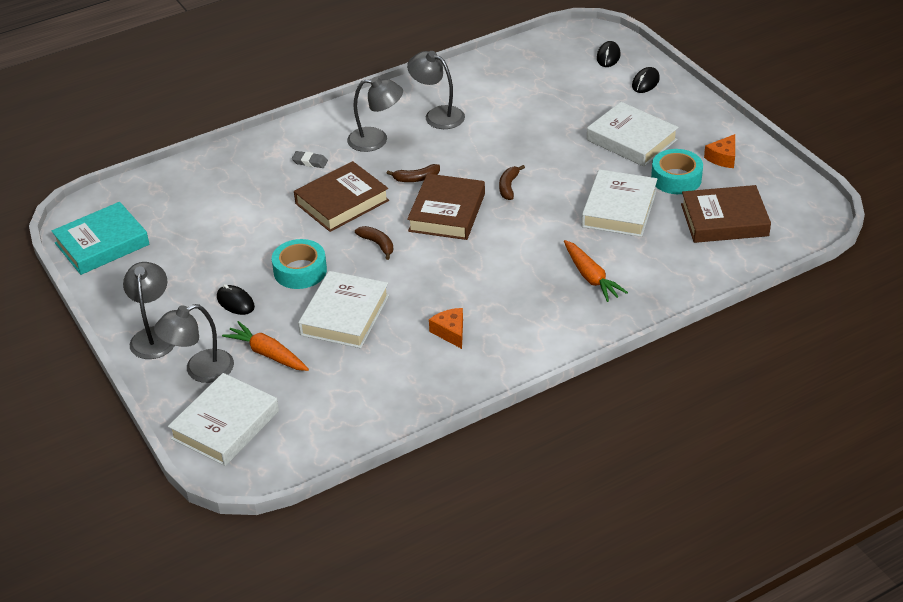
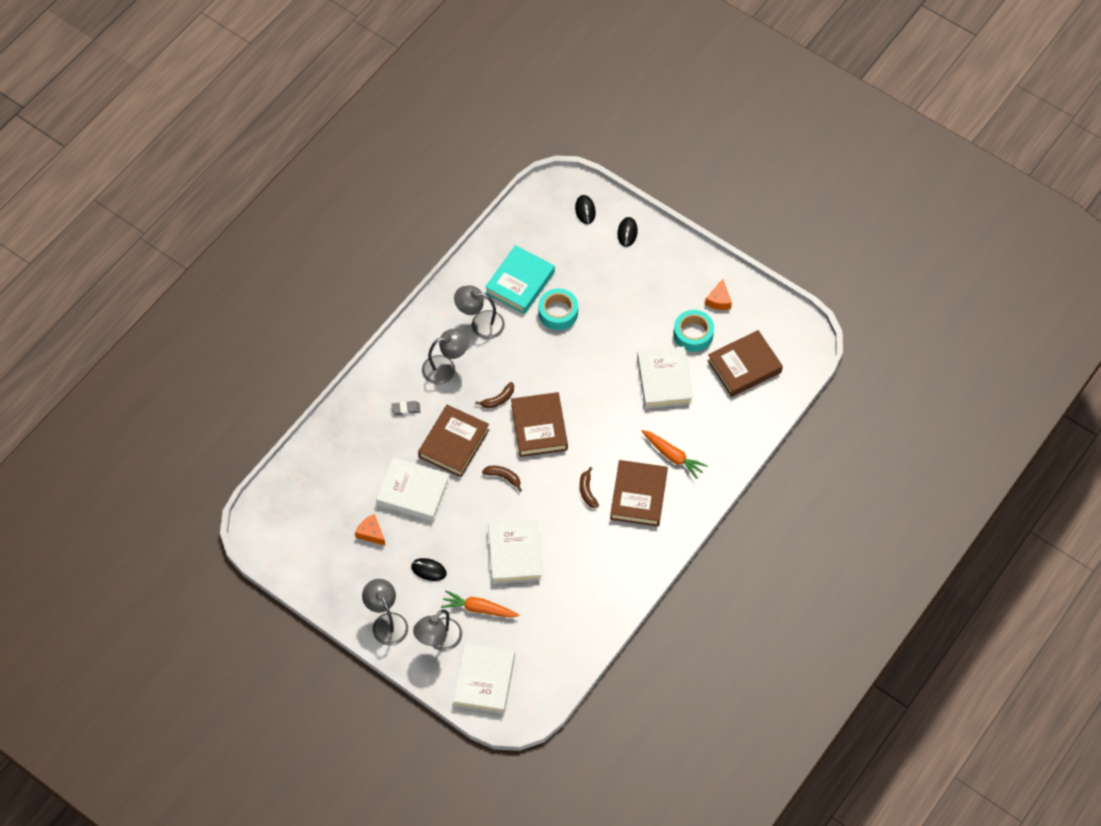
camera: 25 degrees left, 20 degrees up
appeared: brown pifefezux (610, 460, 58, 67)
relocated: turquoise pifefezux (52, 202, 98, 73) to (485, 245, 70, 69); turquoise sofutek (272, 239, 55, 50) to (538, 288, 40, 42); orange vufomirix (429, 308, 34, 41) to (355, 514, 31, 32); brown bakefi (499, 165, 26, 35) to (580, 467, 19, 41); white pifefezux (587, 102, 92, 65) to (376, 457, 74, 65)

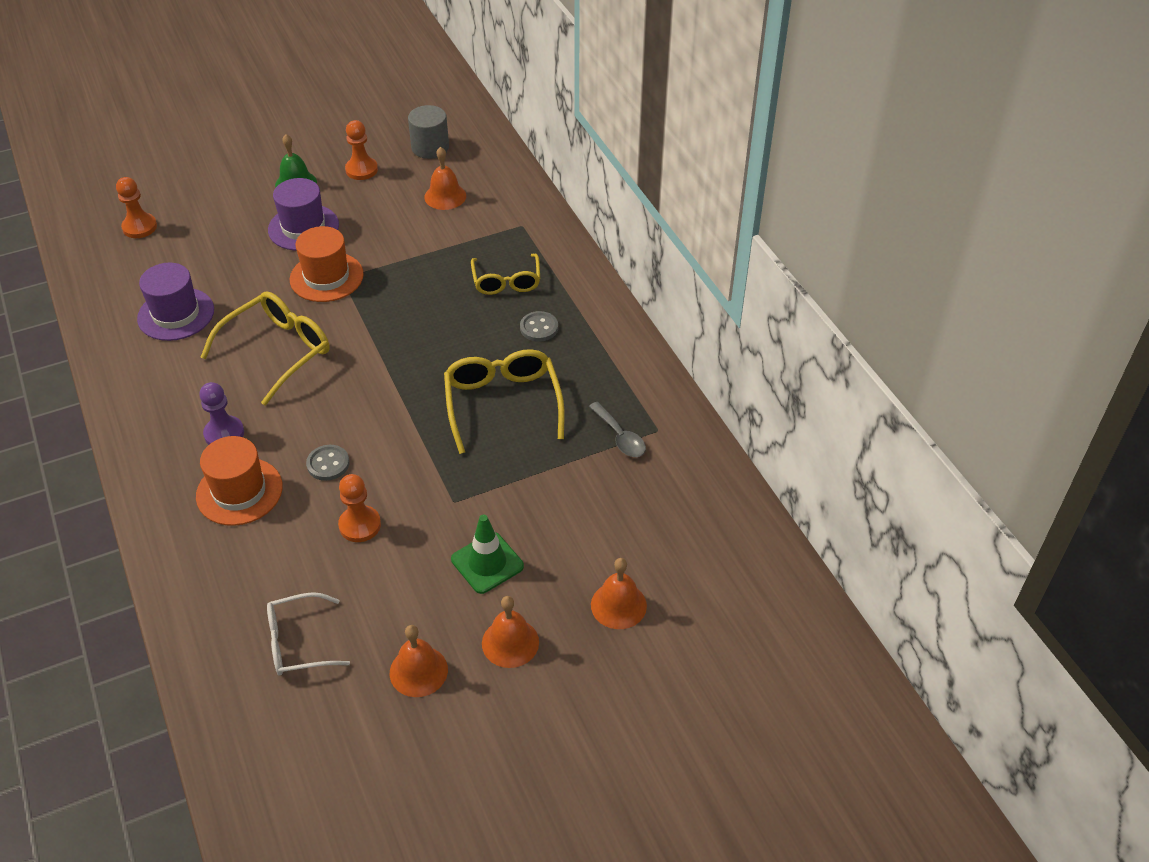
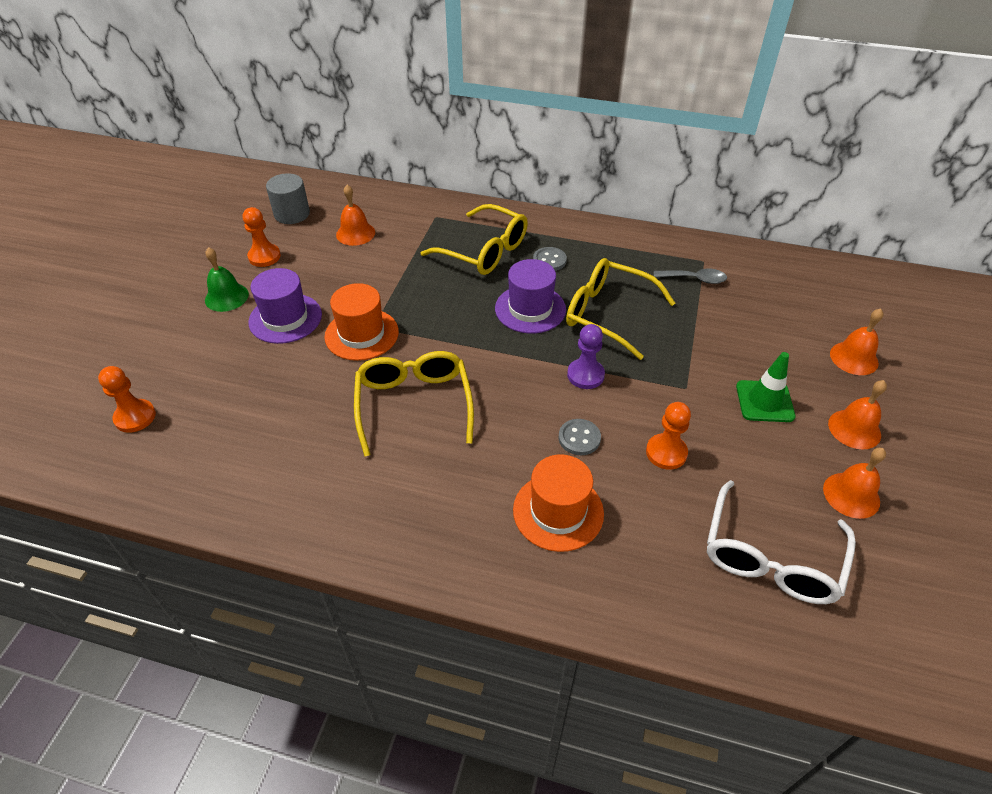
camera: 50 degrees left, 0 degrees up
relocated: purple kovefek (137, 263, 77, 78) to (495, 259, 71, 75); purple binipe (199, 382, 45, 63) to (567, 324, 38, 65)
size: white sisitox (267, 592, 83, 84) = (707, 480, 149, 124) x1.52; yellow sisitox (471, 254, 69, 41) = (421, 204, 107, 71) x1.52

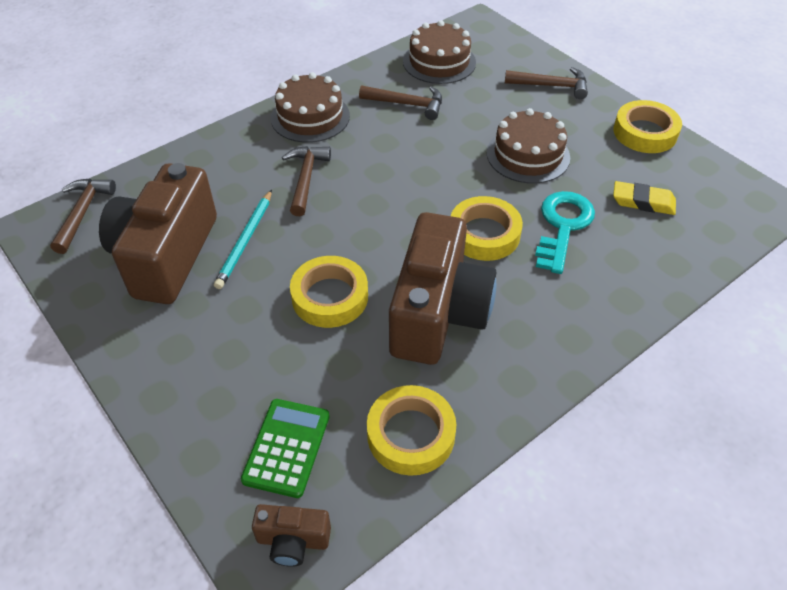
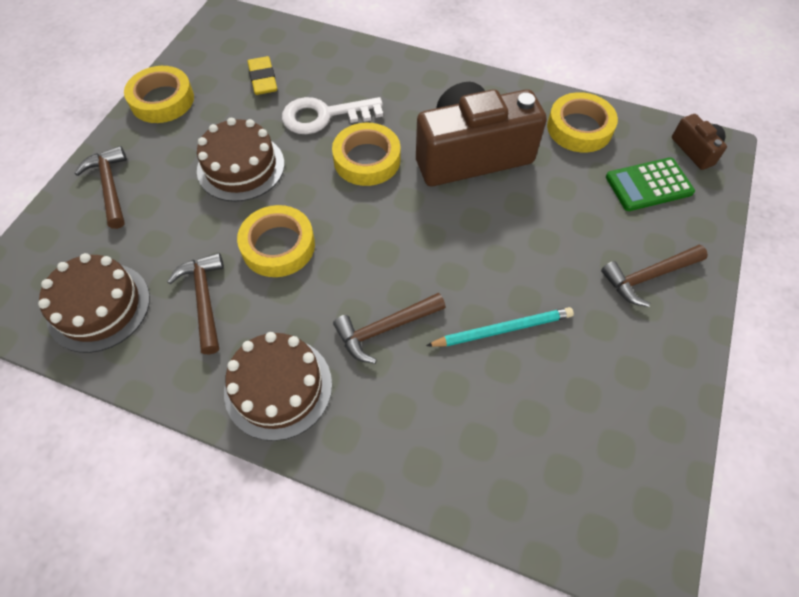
camera: 120 degrees left, 10 degrees up
missing: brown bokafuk (99, 163, 118, 141)
relocated: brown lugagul (50, 179, 66, 75) to (601, 245, 107, 62); yellow sofutek (290, 256, 78, 72) to (237, 205, 78, 72)
colour: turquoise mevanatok (535, 191, 60, 83) to white mevanatok (282, 97, 101, 37)

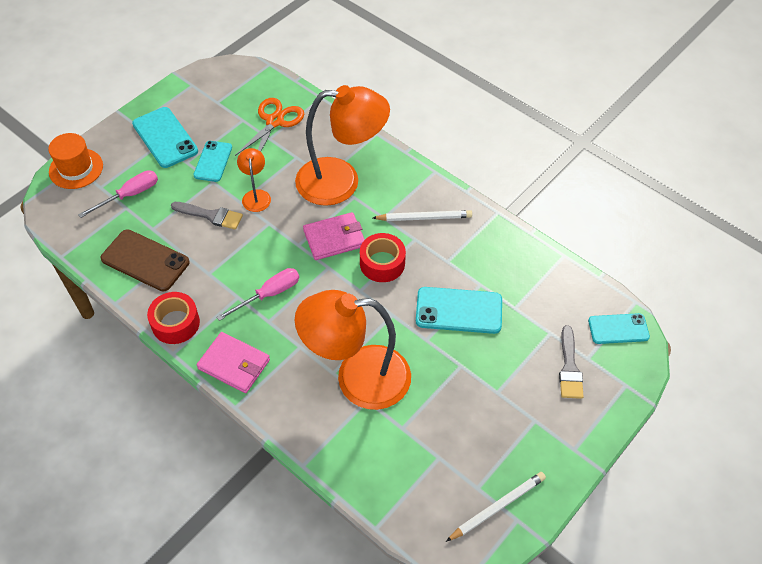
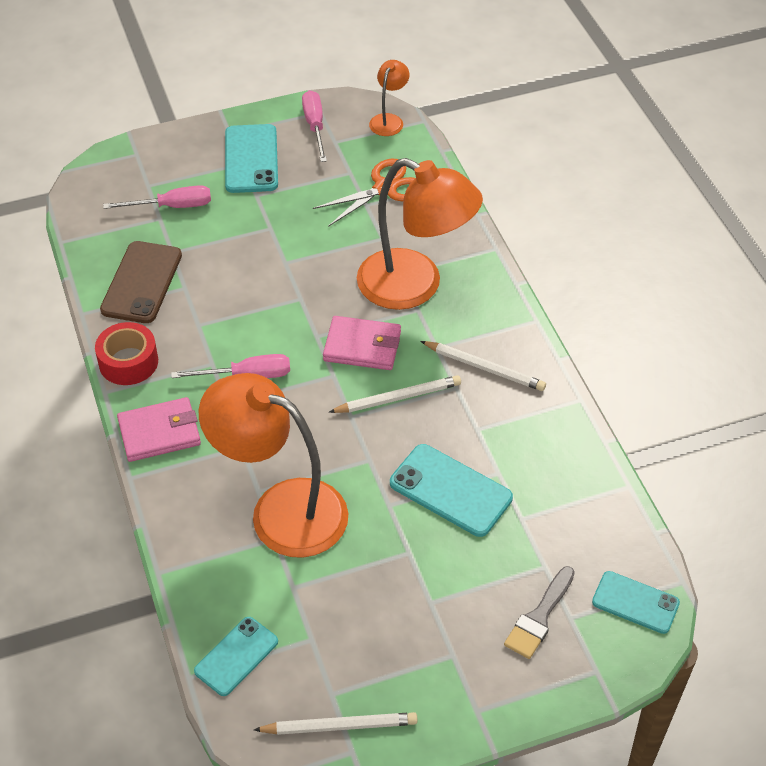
camera: 30 degrees right, 5 degrees down
missing: orange kovefek (48, 133, 55, 56); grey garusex (171, 202, 72, 28)
appeared: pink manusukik (302, 90, 25, 72)
relocated: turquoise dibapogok (194, 141, 38, 41) to (194, 617, 84, 79); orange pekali (237, 148, 34, 64) to (369, 60, 40, 76)
exchanged: red sofutek (360, 233, 46, 49) to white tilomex (329, 375, 132, 38)
spun: brown dibapogok (101, 229, 89, 62) = (100, 241, 82, 82) 45 degrees clockwise; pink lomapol (197, 332, 73, 61) = (117, 397, 84, 65) 75 degrees counterclockwise

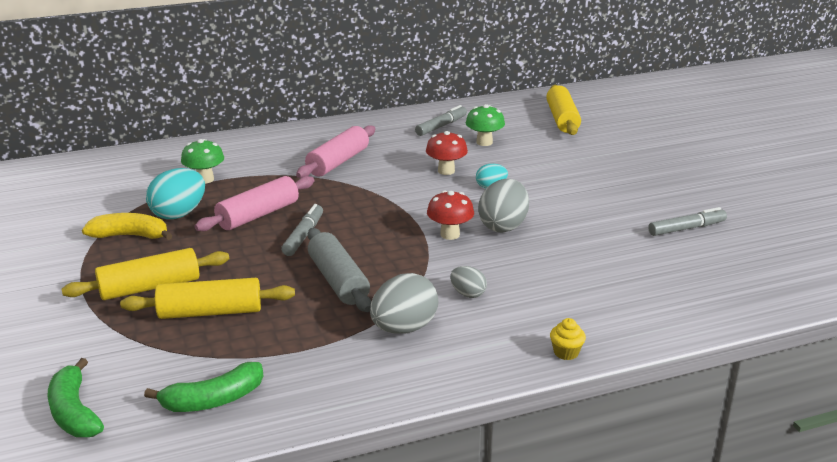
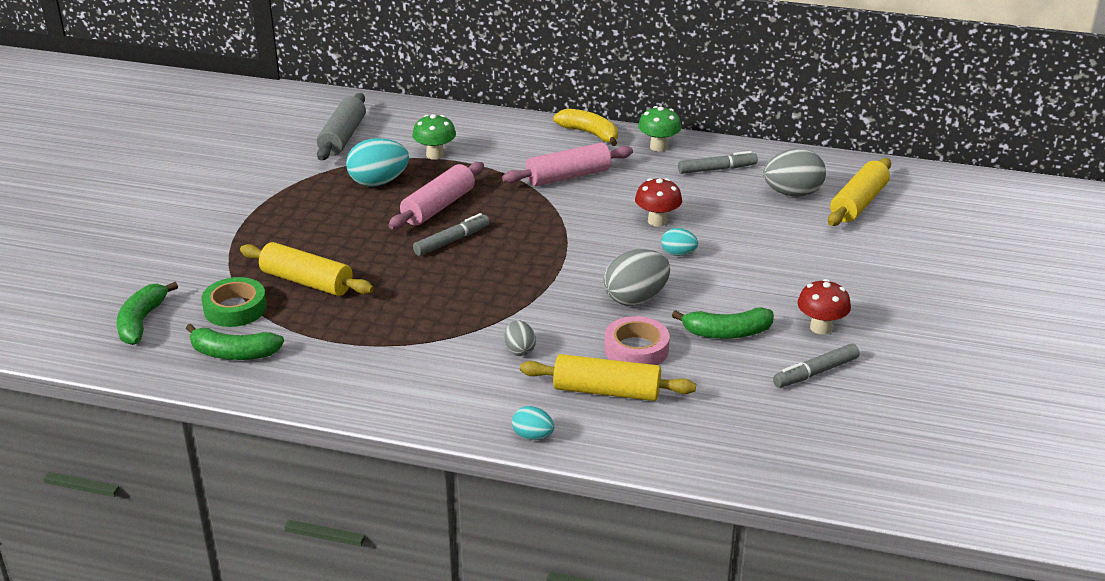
camera: 35 degrees right, 5 degrees up
appeared: green sofutek (202, 277, 65, 50); pink sofutek (604, 316, 66, 49); green bakefi (672, 308, 102, 31)
relocated: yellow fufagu (61, 248, 168, 52) to (520, 354, 176, 47); yellow bakefi (82, 213, 90, 27) to (553, 109, 65, 37); grey fufagu (308, 228, 64, 84) to (317, 93, 49, 67); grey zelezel (370, 273, 68, 61) to (763, 149, 63, 48); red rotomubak (427, 190, 47, 50) to (797, 279, 54, 55); green rotomubak (466, 104, 39, 42) to (638, 106, 43, 45)
exchanged: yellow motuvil (550, 318, 36, 42) to turquoise zelezel (512, 406, 42, 34)
spun: pink fufagu (195, 176, 120, 55) = (388, 162, 96, 67) 45 degrees counterclockwise; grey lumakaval (648, 207, 79, 29) = (773, 344, 87, 44) 135 degrees clockwise

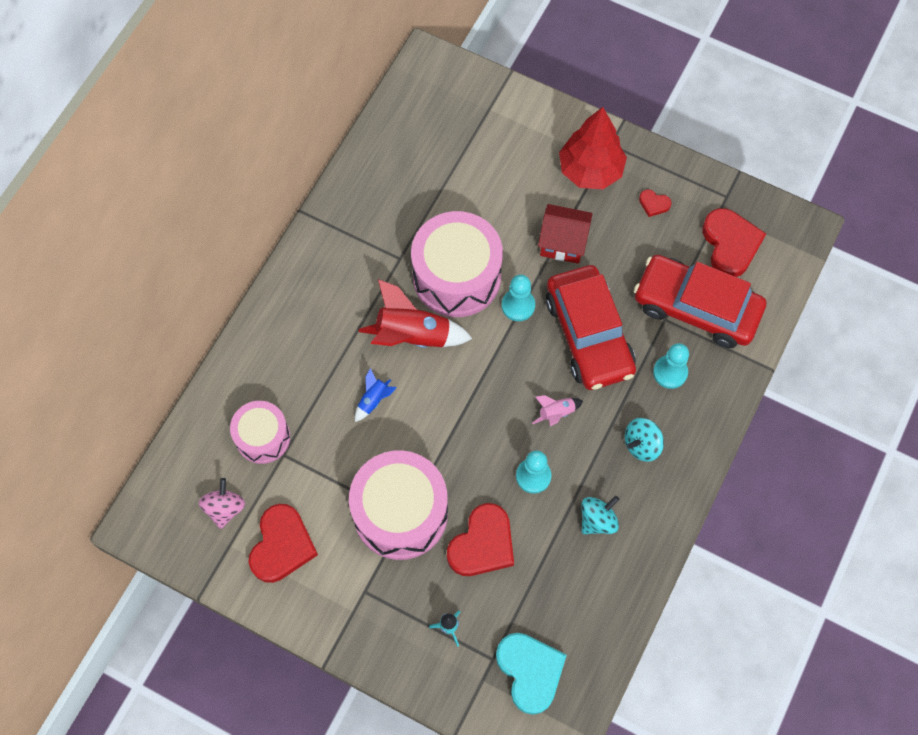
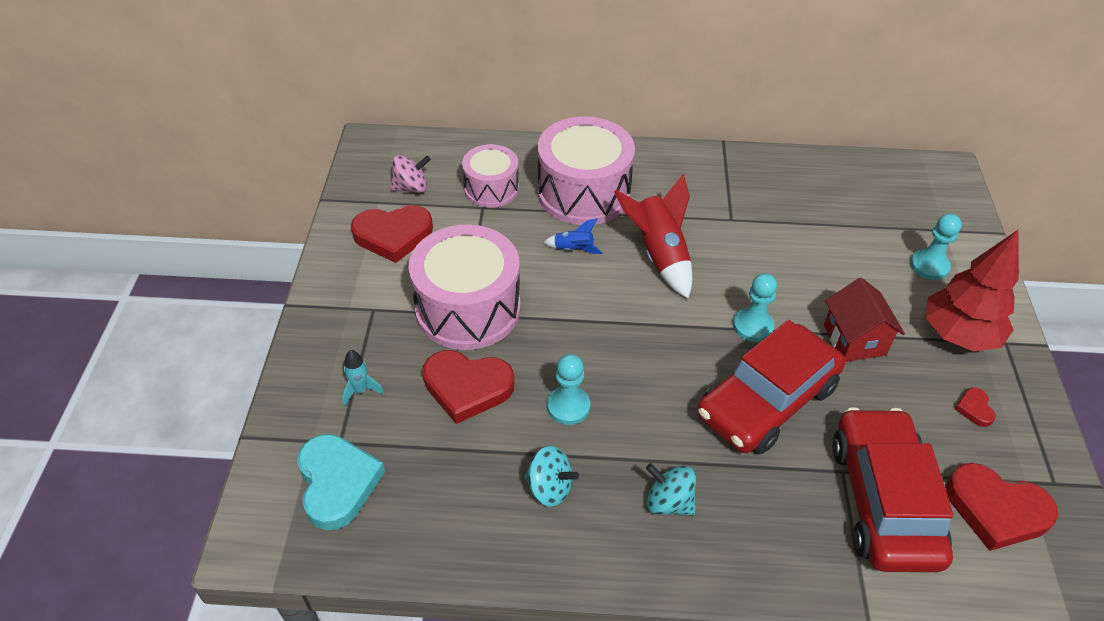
camera: 65 degrees right, 20 degrees down
missing: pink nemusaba (532, 395, 51, 31)
relocated: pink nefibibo (411, 211, 92, 106) to (538, 116, 97, 109); turquoise binipe (653, 343, 36, 46) to (910, 213, 52, 67)
spun: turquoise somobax (496, 633, 71, 82) = (297, 434, 88, 96) 60 degrees counterclockwise; red somobax (702, 208, 64, 69) = (946, 463, 112, 88) 60 degrees clockwise

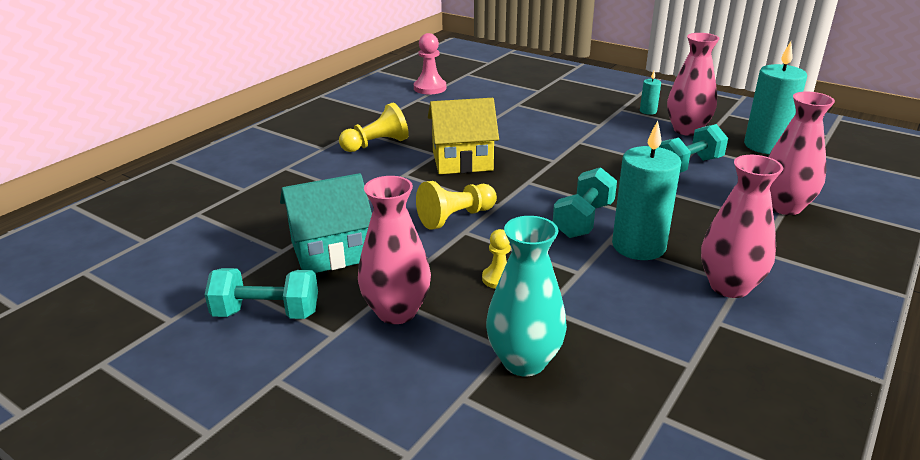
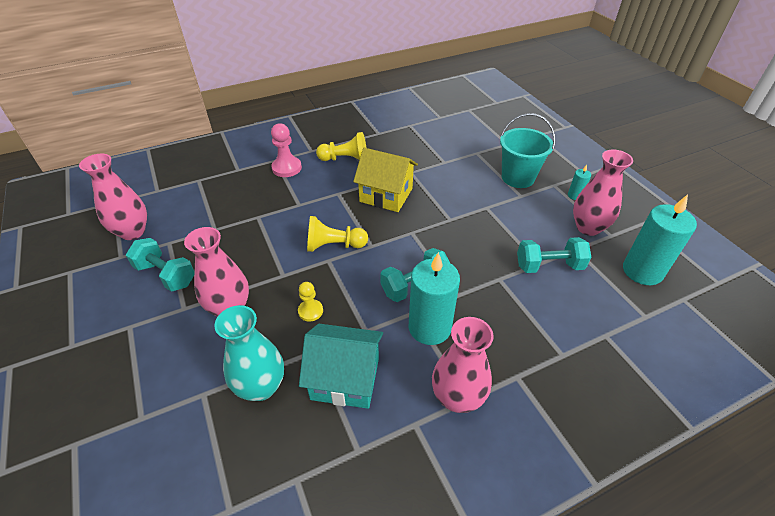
camera: 30 degrees right, 15 degrees up
appeared: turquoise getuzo (500, 113, 55, 75)
relocated: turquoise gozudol (280, 173, 92, 100) to (299, 324, 84, 85); pink binipe (414, 33, 32, 62) to (271, 123, 31, 54); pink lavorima (768, 92, 67, 123) to (79, 154, 68, 86)

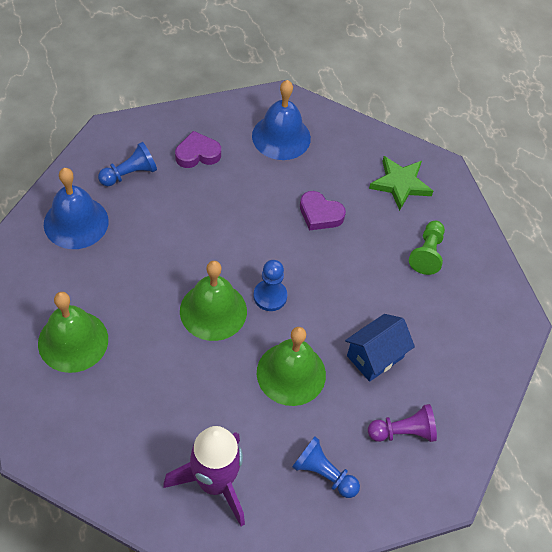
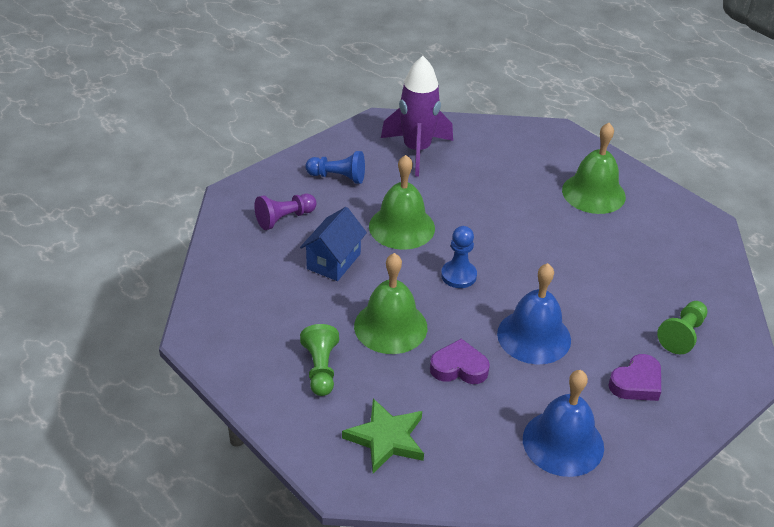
camera: 160 degrees right, 15 degrees down
relocated: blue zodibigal (44, 168, 65, 81) to (497, 263, 74, 101); green zodibigal (180, 261, 67, 80) to (354, 253, 73, 101)
colour: blue binipe (98, 142, 59, 44) to green binipe (657, 301, 50, 53)

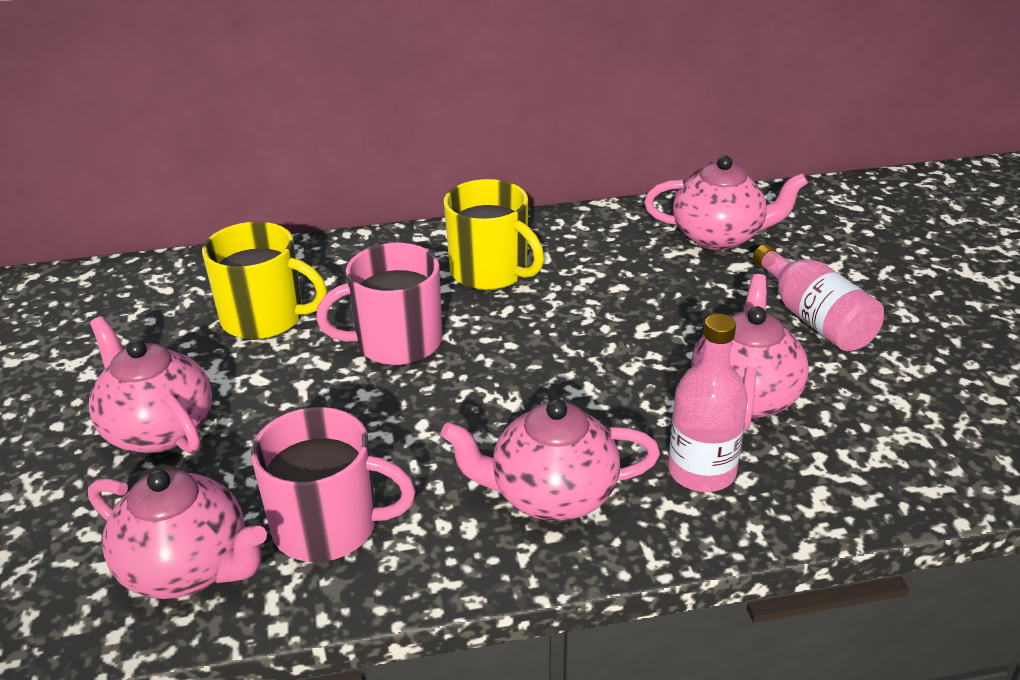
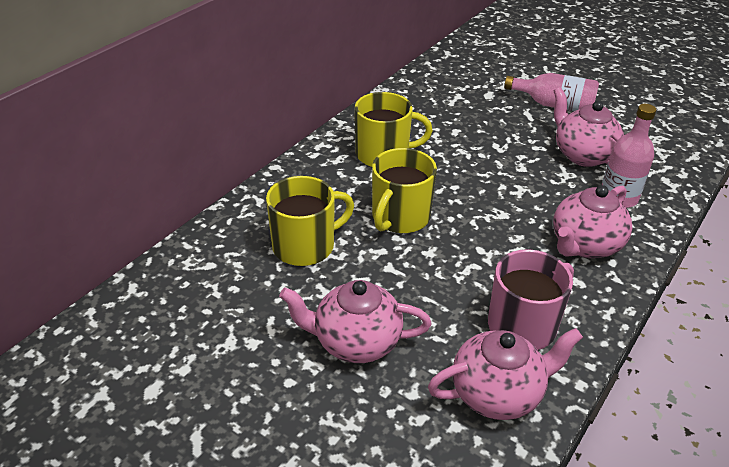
camera: 45 degrees left, 5 degrees up
missing: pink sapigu (644, 155, 164, 95)
colour: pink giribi (316, 243, 126, 122) to yellow giribi (372, 148, 65, 85)

